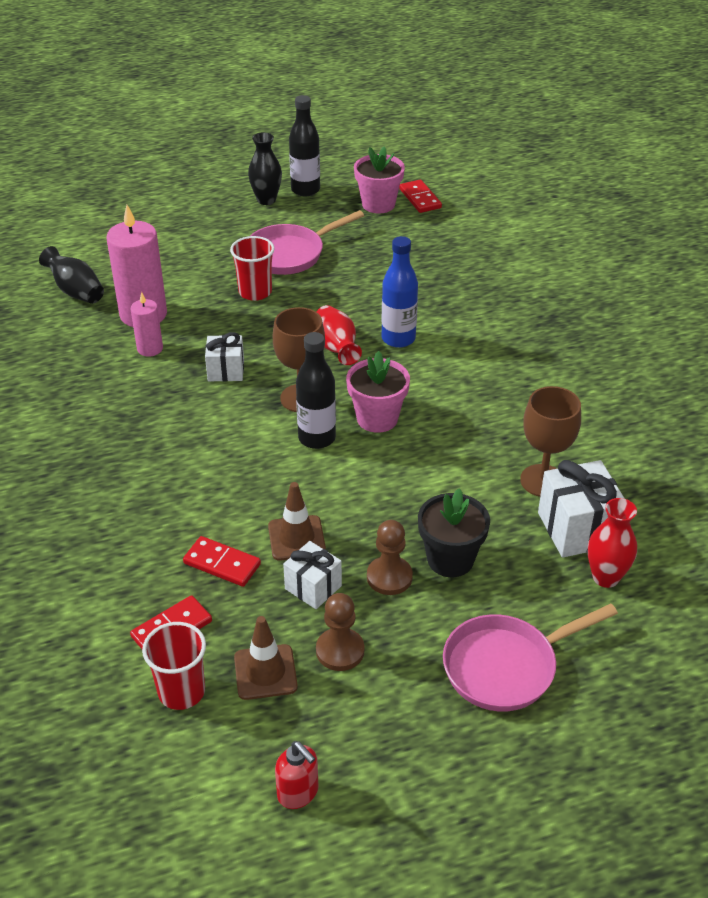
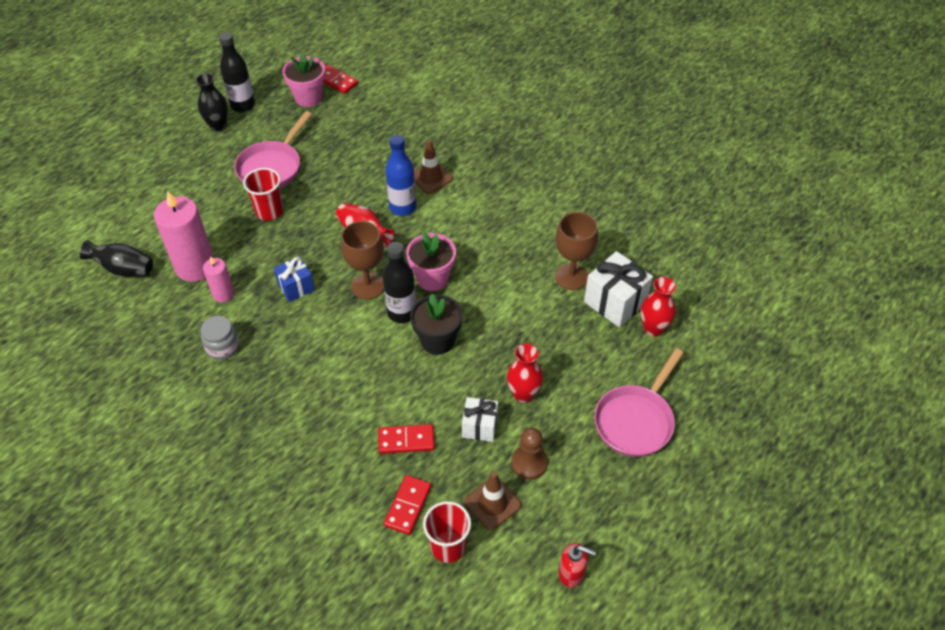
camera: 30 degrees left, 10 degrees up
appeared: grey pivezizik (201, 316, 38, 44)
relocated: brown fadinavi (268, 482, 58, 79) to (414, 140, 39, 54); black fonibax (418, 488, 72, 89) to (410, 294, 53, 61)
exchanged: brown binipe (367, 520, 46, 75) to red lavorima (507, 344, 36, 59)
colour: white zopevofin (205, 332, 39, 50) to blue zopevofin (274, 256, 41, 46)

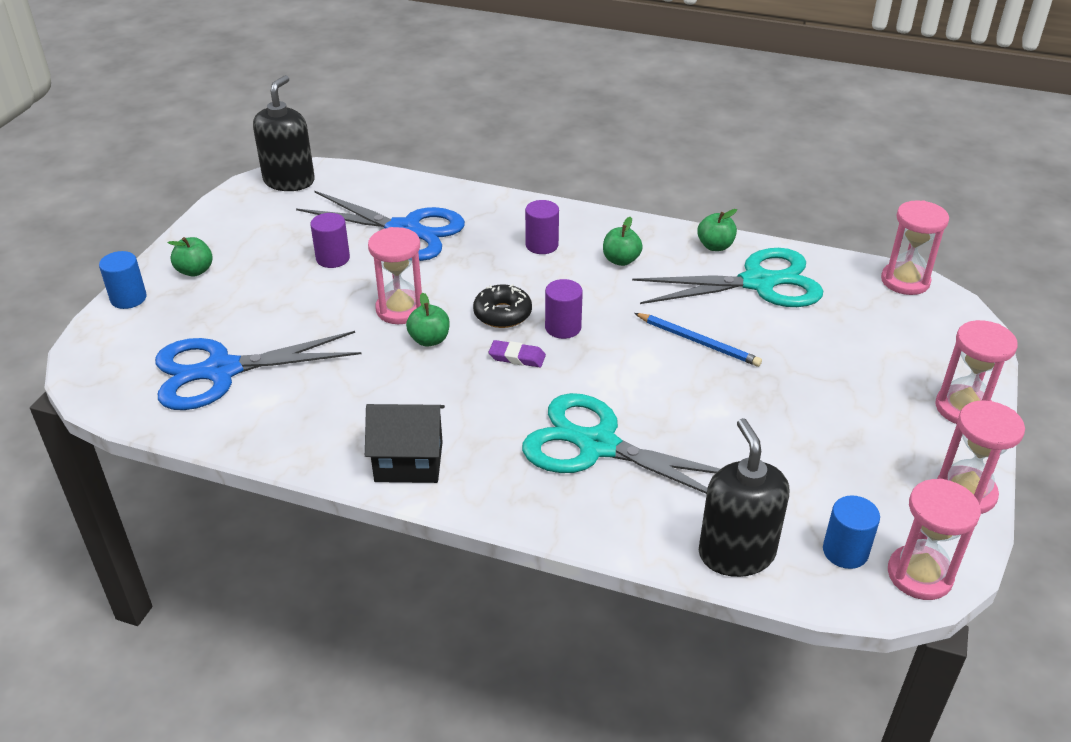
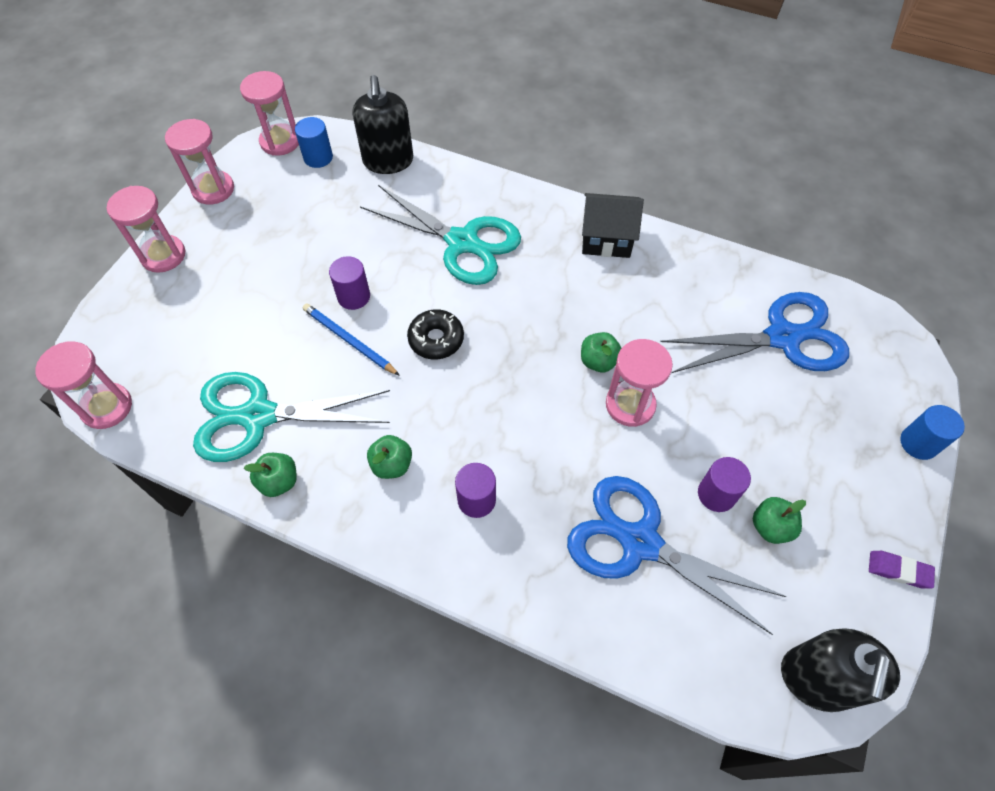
camera: 175 degrees left, 20 degrees up
relocated: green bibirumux (168, 237, 45, 40) to (753, 497, 53, 47); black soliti (473, 284, 59, 44) to (407, 309, 57, 51); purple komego (489, 340, 57, 27) to (869, 551, 66, 38); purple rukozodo (545, 279, 38, 60) to (329, 256, 41, 54)

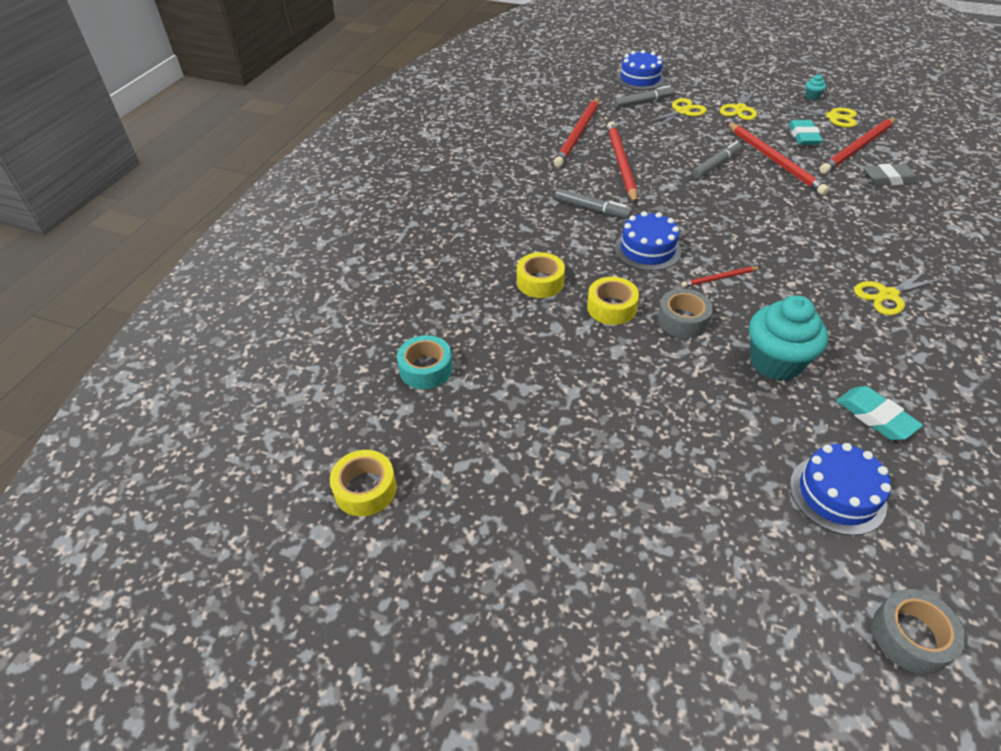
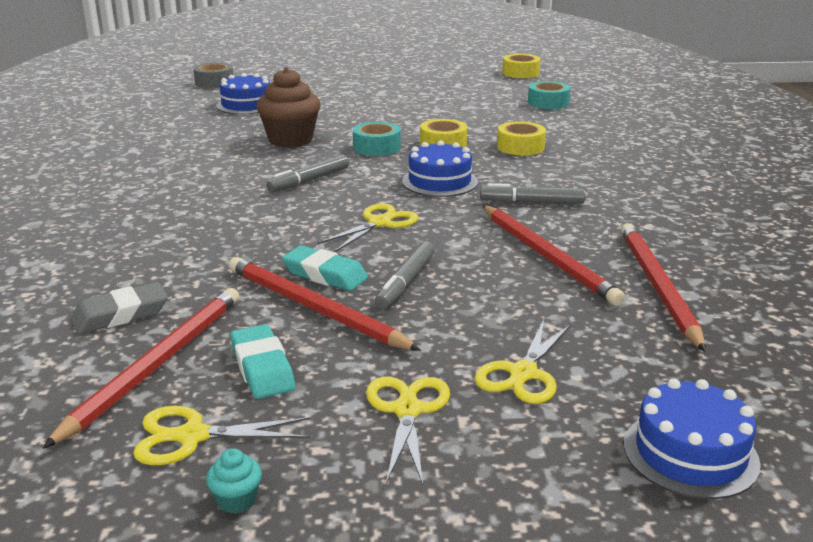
camera: 155 degrees right, 20 degrees down
missing: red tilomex (681, 267, 79, 20)
relocated: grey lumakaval (614, 85, 61, 23) to (267, 155, 82, 37); turquoise komego (836, 386, 87, 54) to (282, 245, 86, 46); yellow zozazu (854, 269, 89, 46) to (318, 203, 100, 49)
colour: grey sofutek (657, 288, 56, 50) to turquoise sofutek (353, 122, 47, 34); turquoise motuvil (749, 295, 79, 86) to brown motuvil (256, 67, 65, 81)

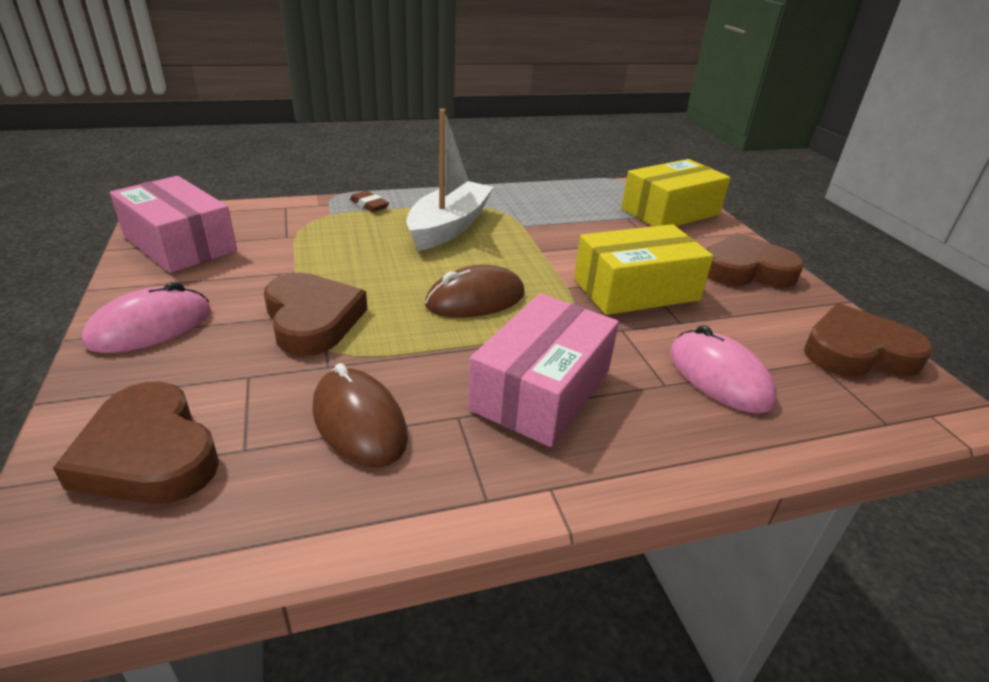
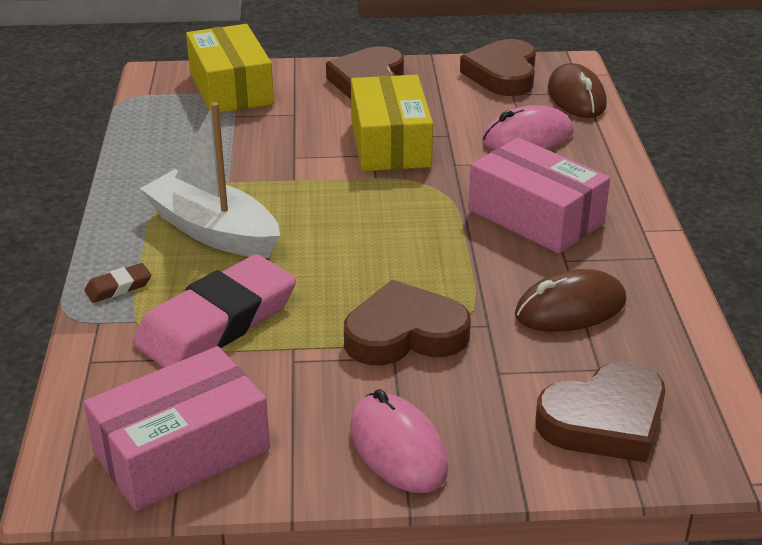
camera: 75 degrees left, 0 degrees up
appeared: pink komego (133, 254, 163, 114)
relocated: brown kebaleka (425, 265, 100, 53) to (548, 63, 59, 55)

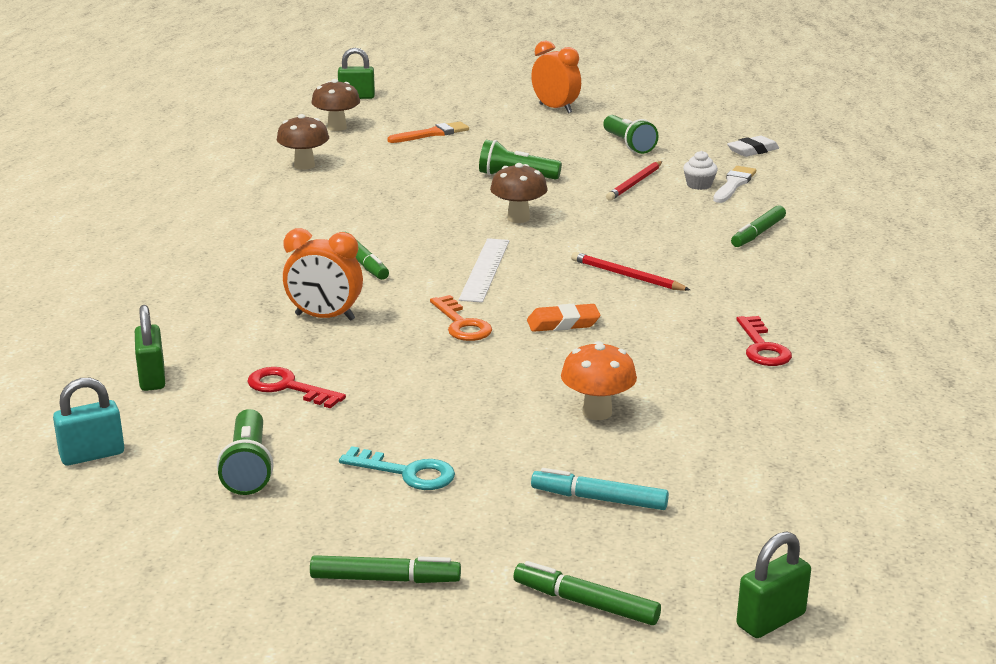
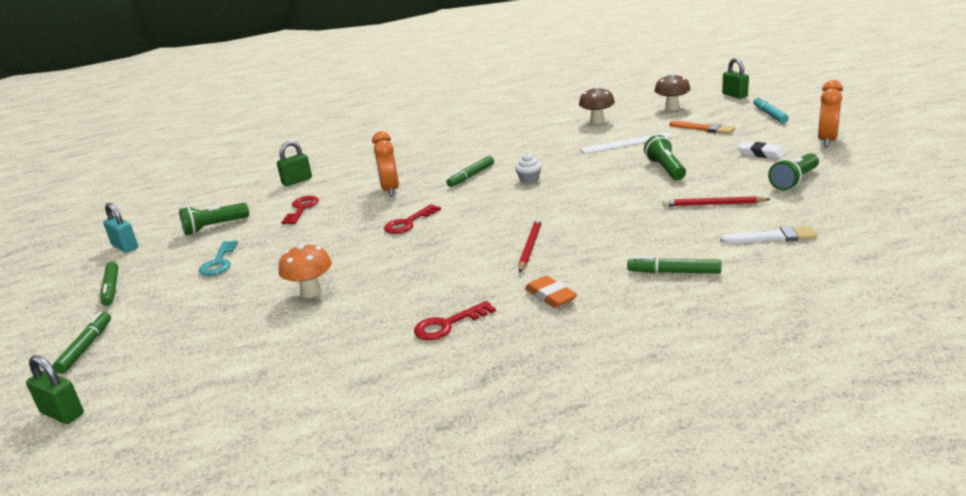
camera: 70 degrees right, 0 degrees up
missing: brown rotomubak (490, 163, 58, 60)
relocated: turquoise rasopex (53, 378, 71, 87) to (103, 203, 35, 50); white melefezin (459, 238, 50, 65) to (580, 132, 92, 22); orange komego (527, 304, 73, 28) to (525, 276, 52, 32); turquoise lumakaval (531, 468, 138, 42) to (753, 97, 36, 26); white motuvil (683, 151, 35, 39) to (515, 153, 26, 30); white komego (727, 136, 52, 21) to (737, 141, 49, 18)
colour: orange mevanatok (430, 295, 62, 46) to red mevanatok (384, 204, 57, 30)

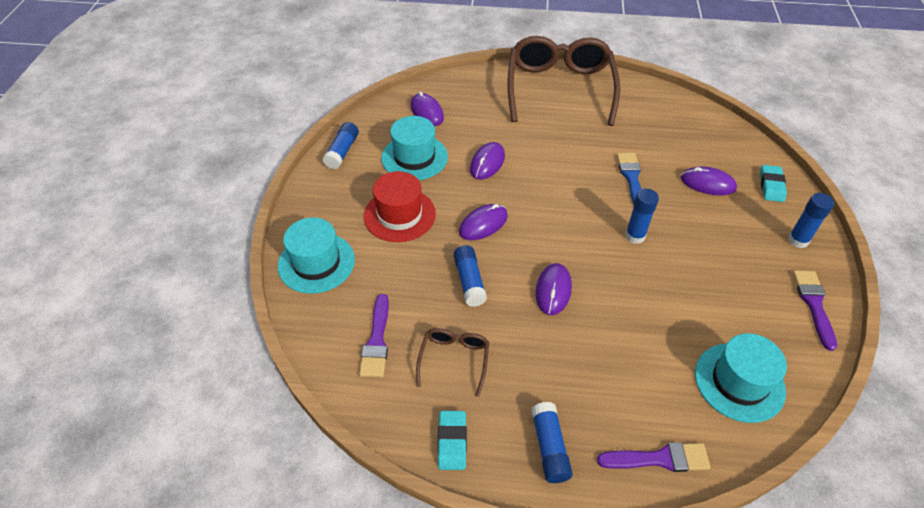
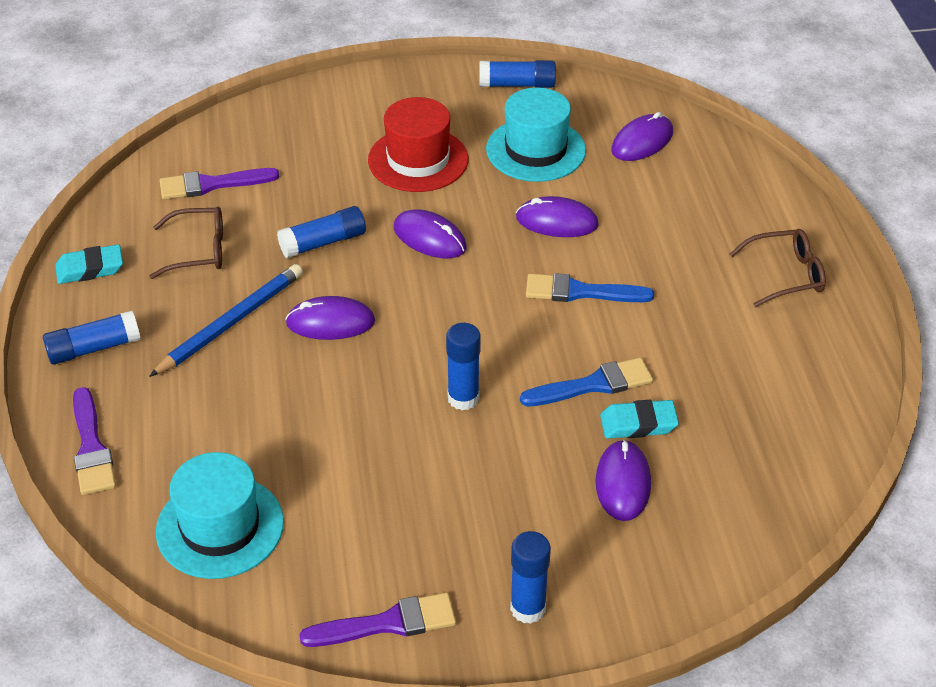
camera: 75 degrees right, 5 degrees down
missing: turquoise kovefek (278, 217, 77, 77)
appeared: blue tilomex (149, 264, 154, 113); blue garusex (526, 273, 128, 29)
relocated: turquoise komego (760, 165, 27, 37) to (600, 400, 79, 39)
size: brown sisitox (507, 36, 113, 90) = (730, 229, 96, 78) x0.45

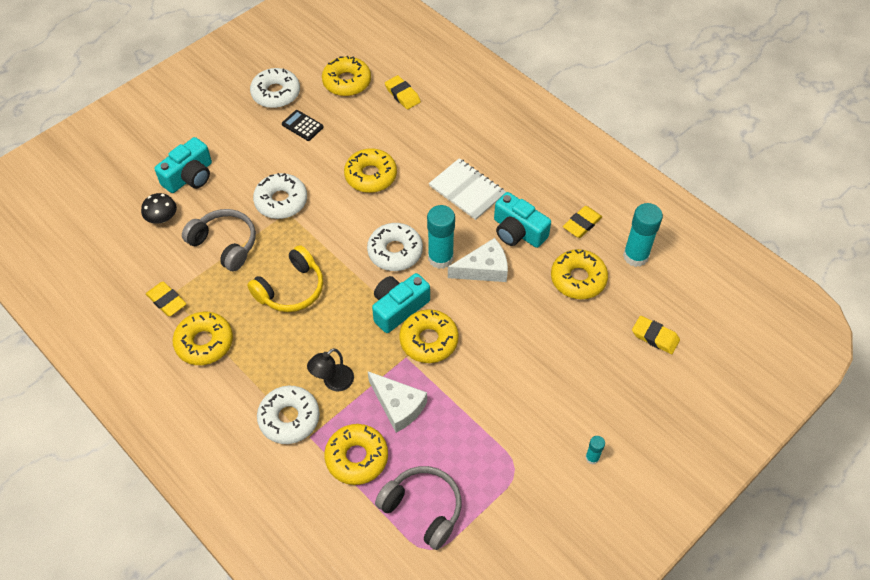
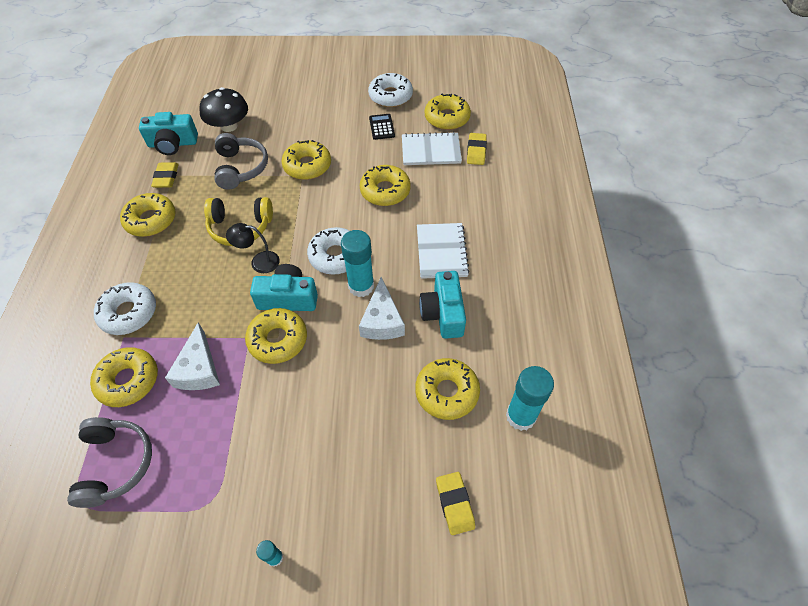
camera: 45 degrees right, 0 degrees up
missing: yellow komego (563, 206, 39, 32)
appeared: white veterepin (402, 132, 60, 33)
relocated: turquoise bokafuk (154, 137, 58, 56) to (139, 112, 59, 43); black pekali (307, 348, 47, 43) to (226, 223, 54, 50)
colour: white soliti (253, 173, 54, 46) to yellow soliti (281, 140, 50, 40)
spun: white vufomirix (448, 238, 60, 44) = (359, 277, 46, 63) 60 degrees clockwise
size: black rotomubak (141, 193, 36, 31) = (199, 87, 49, 45) x1.58

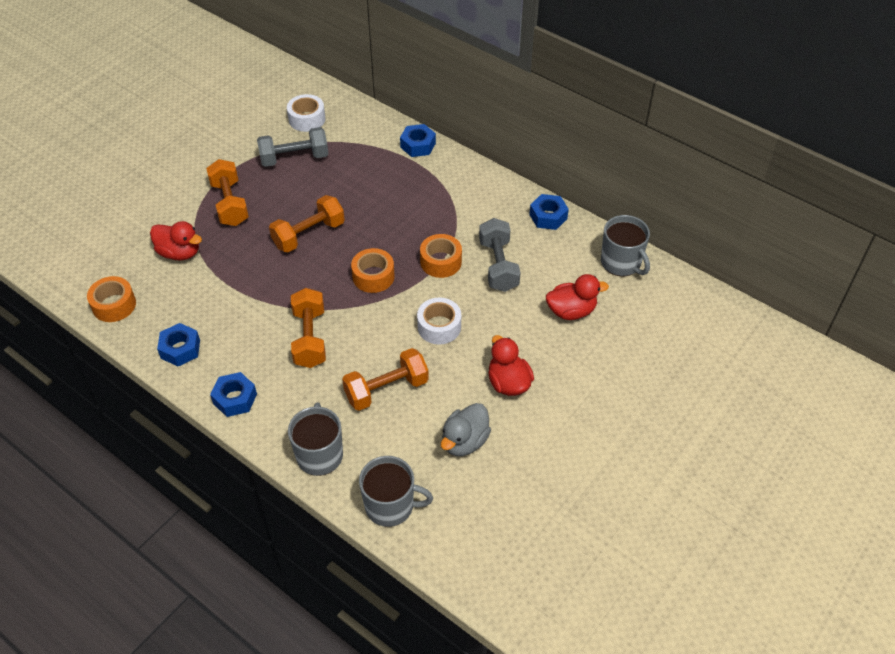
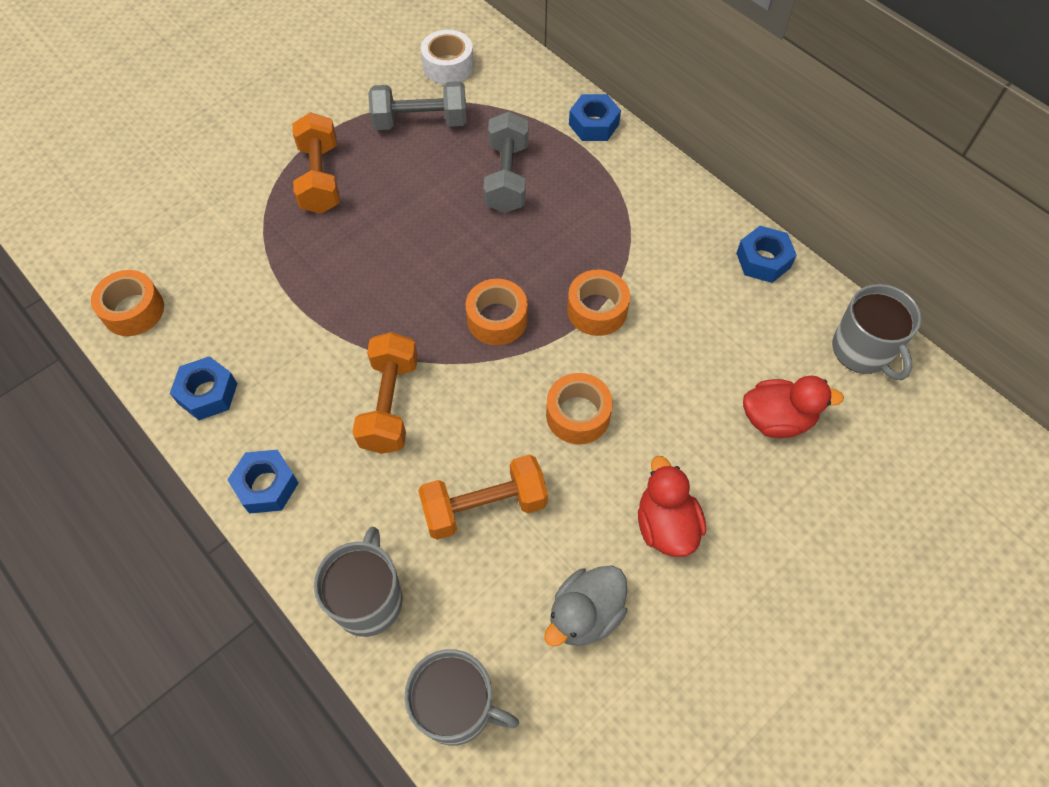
camera: 10 degrees right, 10 degrees up
missing: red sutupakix (150, 221, 52, 40); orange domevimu (269, 195, 76, 57)
relocated: grey domevimu (479, 218, 42, 74) to (484, 111, 44, 102)
colour: white sofutek (417, 298, 44, 47) to orange sofutek (546, 373, 67, 71)

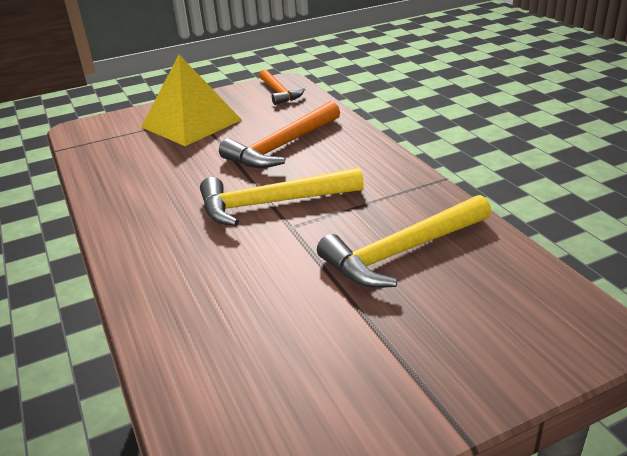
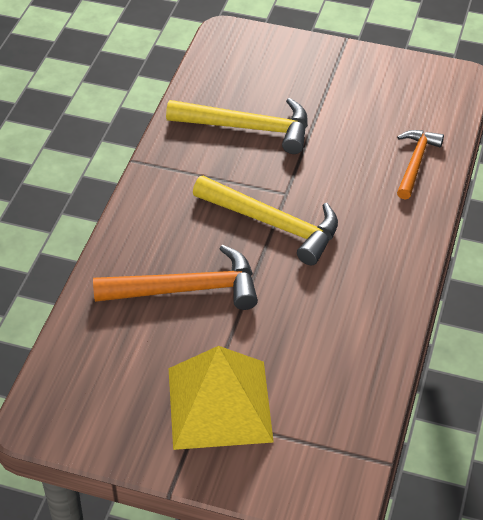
camera: 140 degrees left, 15 degrees up
relocated: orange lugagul (259, 69, 46, 36) to (397, 130, 47, 70)

